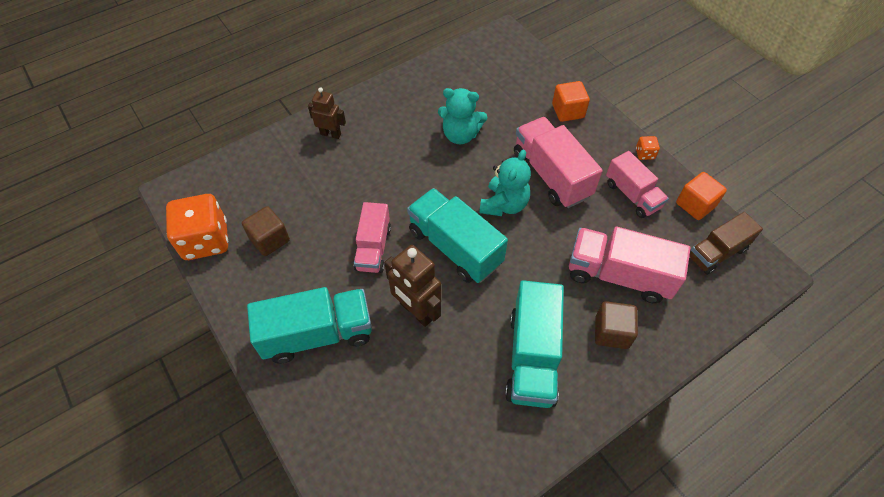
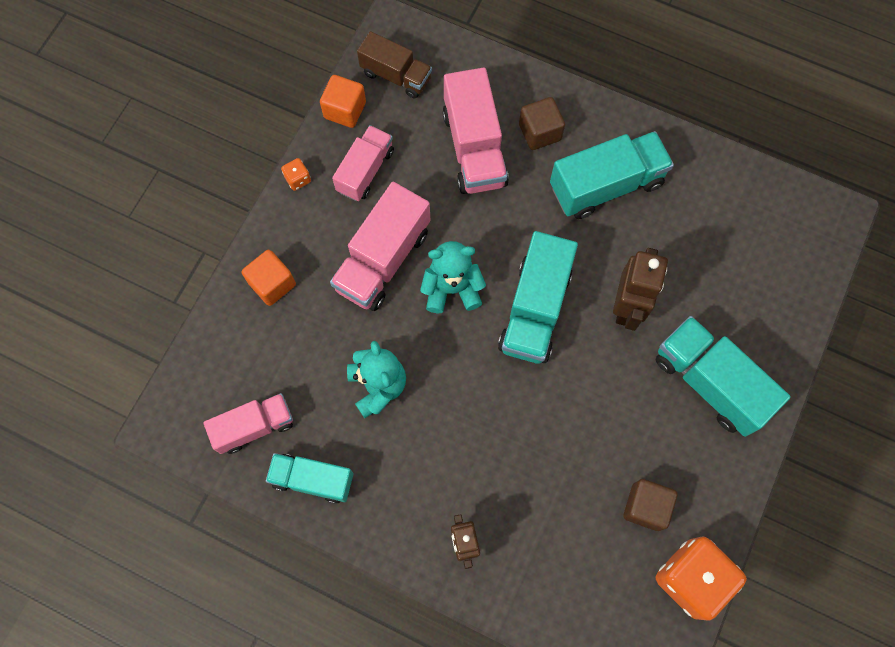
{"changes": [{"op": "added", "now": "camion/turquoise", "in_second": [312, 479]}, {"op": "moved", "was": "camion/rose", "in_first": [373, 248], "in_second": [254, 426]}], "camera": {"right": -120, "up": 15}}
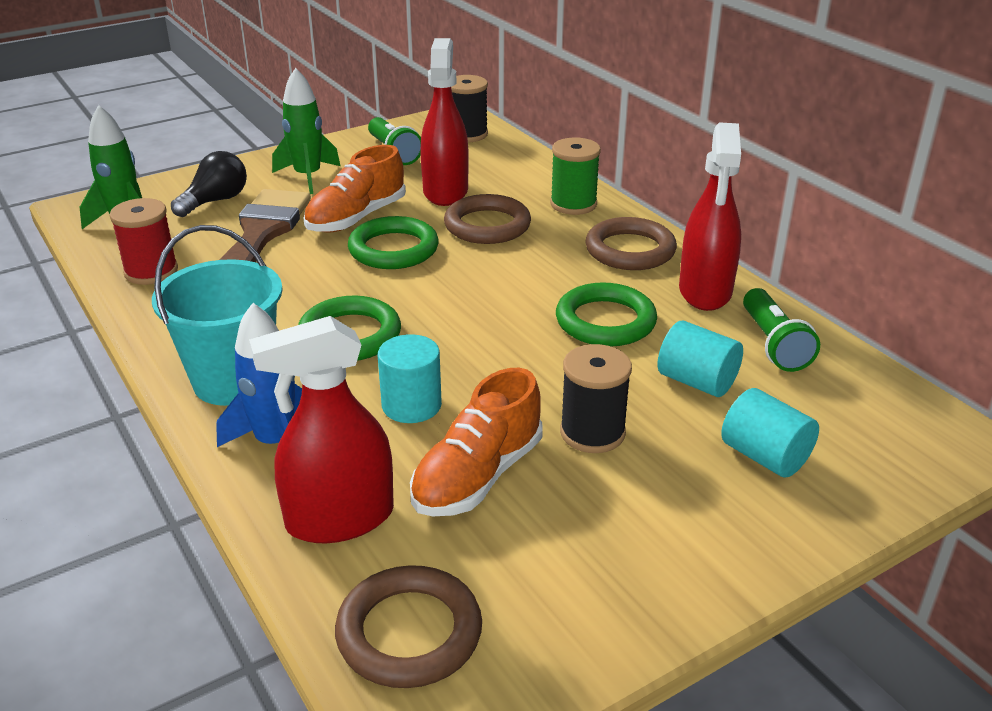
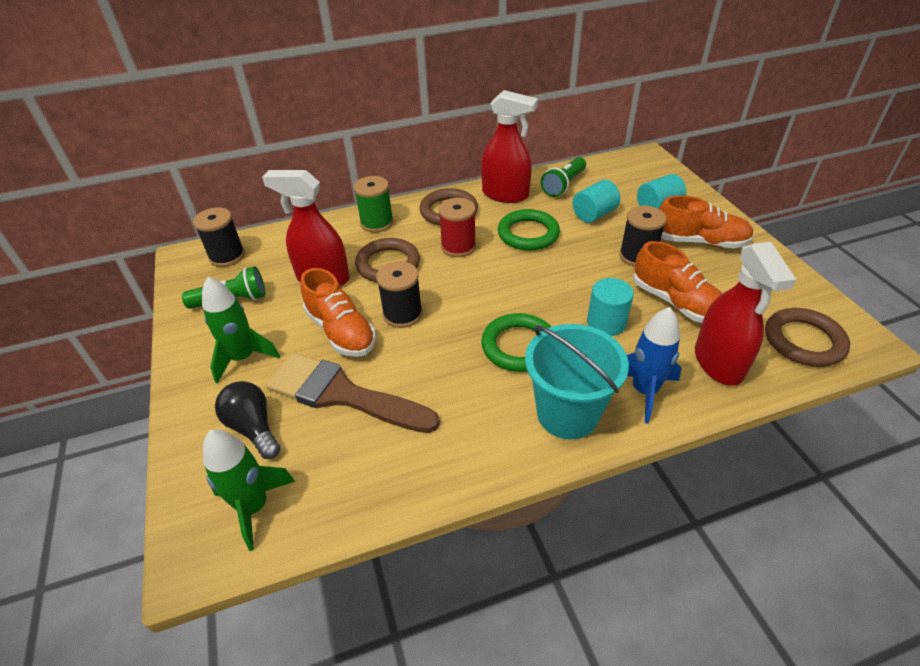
{"changes": [{"op": "added", "now": "chaussure/orange", "in_second": [699, 242]}, {"op": "moved", "was": "bobine/rouge", "in_first": [151, 271], "in_second": [458, 247]}, {"op": "replaced", "was": "anneau/vert", "now": "bobine/noir", "in_first": [393, 249], "in_second": [402, 314]}, {"op": "turned", "was": "lampe de poche/vert", "in_first": [773, 344], "in_second": [563, 185], "clockwise": 120}], "camera": {"right": -75, "up": 10}}
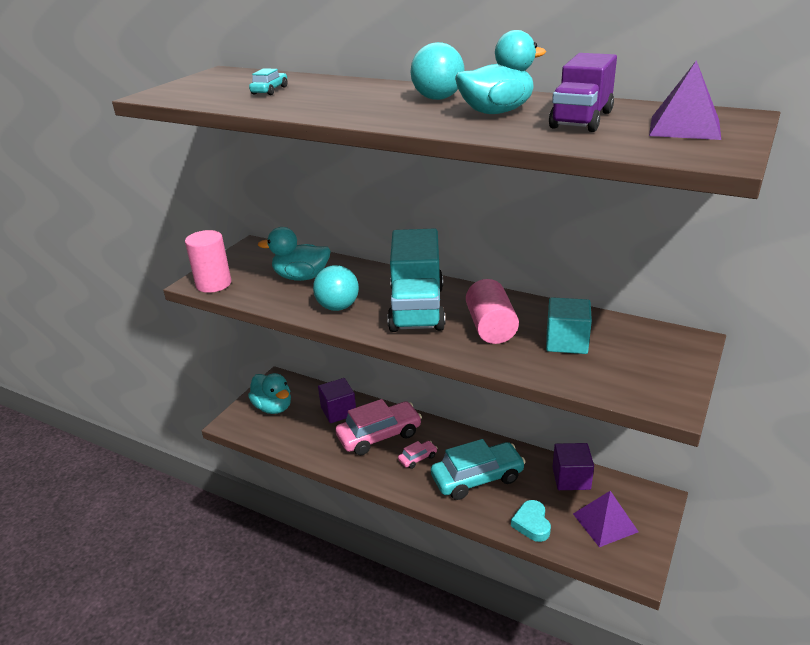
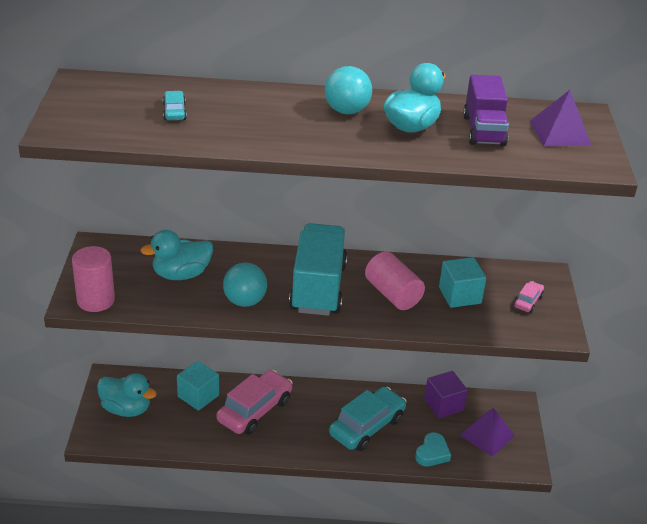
{"changes": [{"op": "moved", "was": "voiture/rose", "in_first": [417, 458], "in_second": [528, 301]}, {"op": "recoloured", "was": "cube/violet", "now": "cube/turquoise", "in_first": [338, 411], "in_second": [198, 396]}, {"op": "turned", "was": "camion/turquoise", "in_first": [417, 308], "in_second": [318, 288], "clockwise": -150}, {"op": "turned", "was": "cœur/turquoise", "in_first": [532, 524], "in_second": [432, 453], "clockwise": -120}], "camera": {"right": -30, "up": 5}}
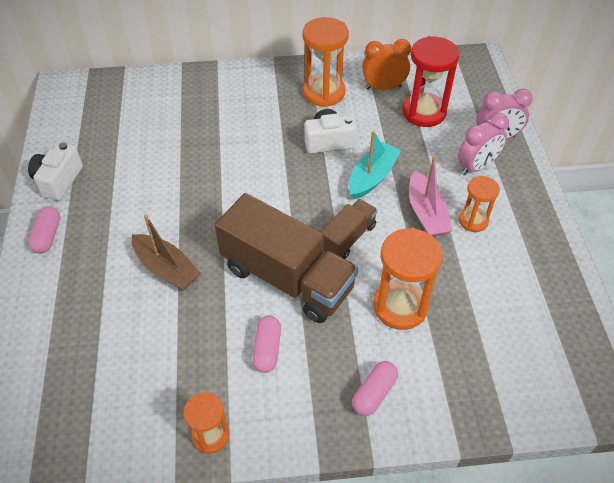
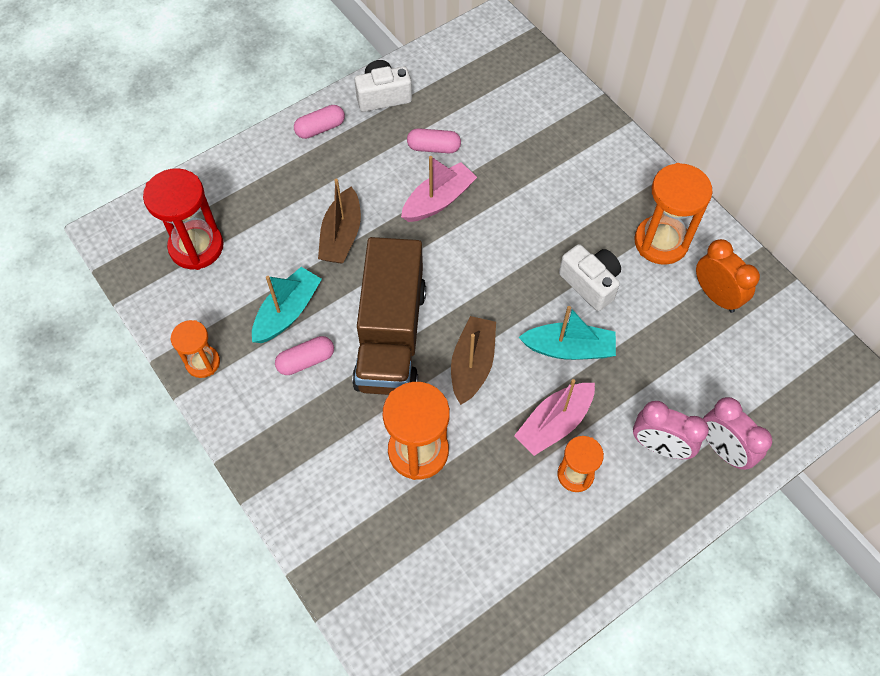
{"changes": [{"op": "added", "now": "bateau/turquoise", "in_second": [287, 312]}, {"op": "added", "now": "bateau/rose", "in_second": [438, 200]}, {"op": "moved", "was": "gélule/rose", "in_first": [374, 393], "in_second": [434, 147]}, {"op": "moved", "was": "sablier/rouge", "in_first": [424, 112], "in_second": [196, 247]}, {"op": "replaced", "was": "camion/marron", "now": "bateau/marron", "in_first": [348, 238], "in_second": [472, 365]}], "camera": {"right": 60, "up": 10}}
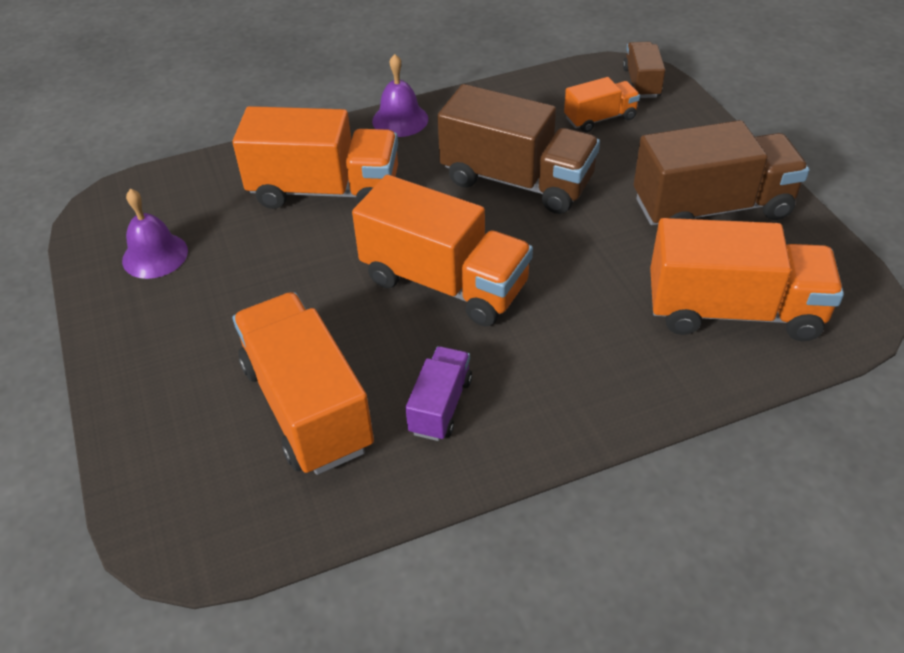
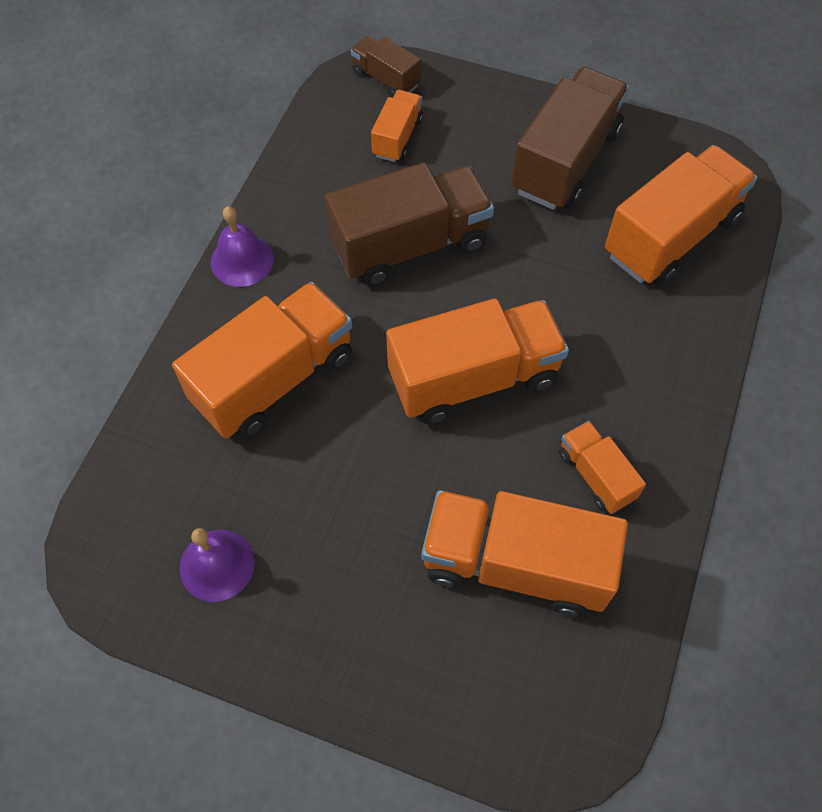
{"changes": [{"op": "recoloured", "was": "camion/violet", "now": "camion/orange", "in_first": [440, 406], "in_second": [596, 475]}], "camera": {"right": -50, "up": 15}}
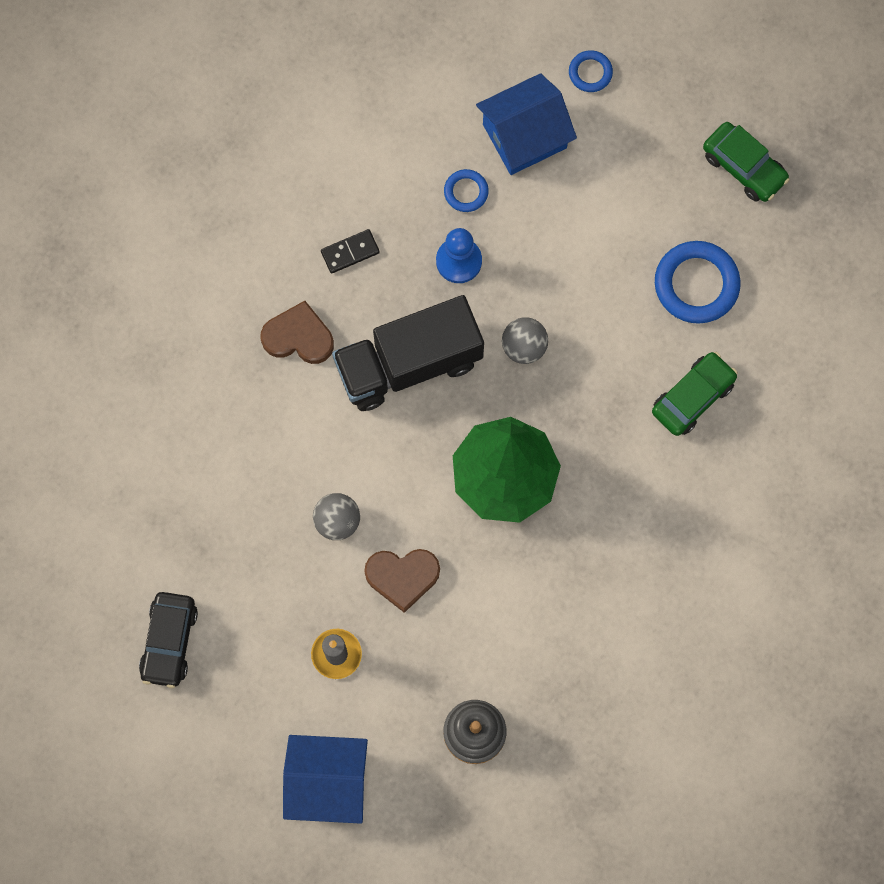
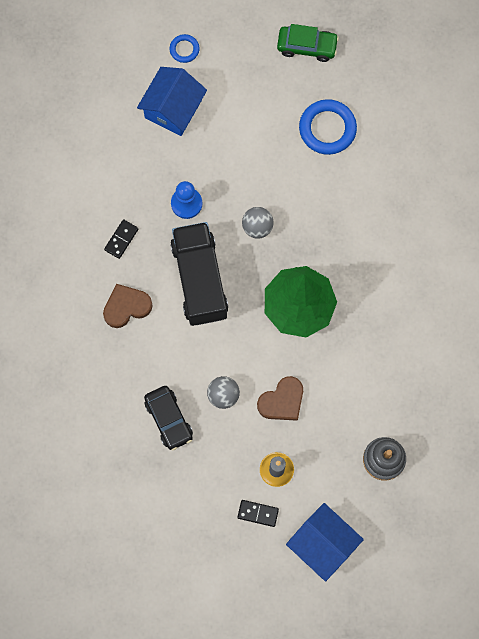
{"changes": [{"op": "removed", "was": "anneau/bleu", "in_first": [466, 192]}, {"op": "removed", "was": "voiture/vert", "in_first": [693, 397]}, {"op": "added", "now": "domino/noir", "in_second": [258, 513]}, {"op": "moved", "was": "voiture/noir", "in_first": [169, 641], "in_second": [169, 419]}, {"op": "turned", "was": "maison/bleu", "in_first": [327, 782], "in_second": [323, 544], "clockwise": 75}, {"op": "turned", "was": "camion/noir", "in_first": [408, 363], "in_second": [200, 280], "clockwise": 135}], "camera": {"right": -35, "up": 0}}
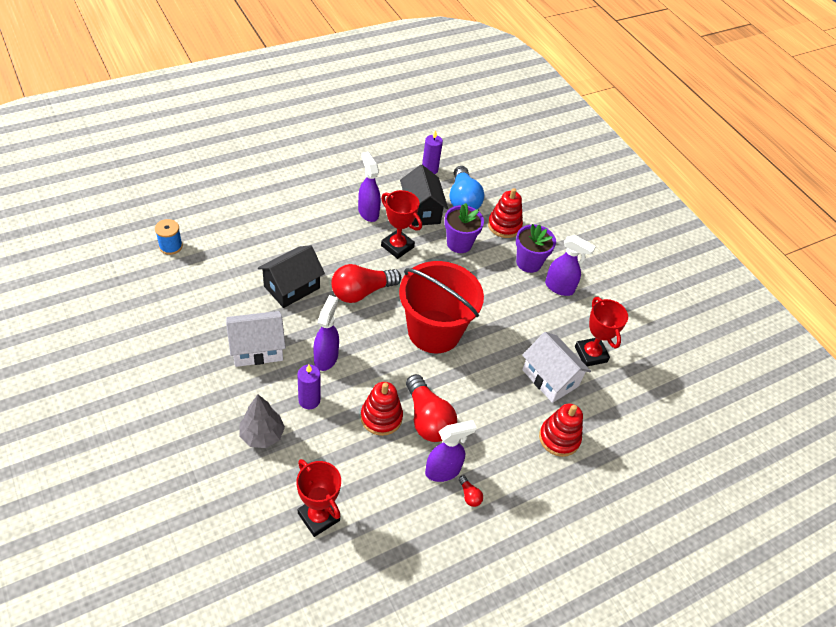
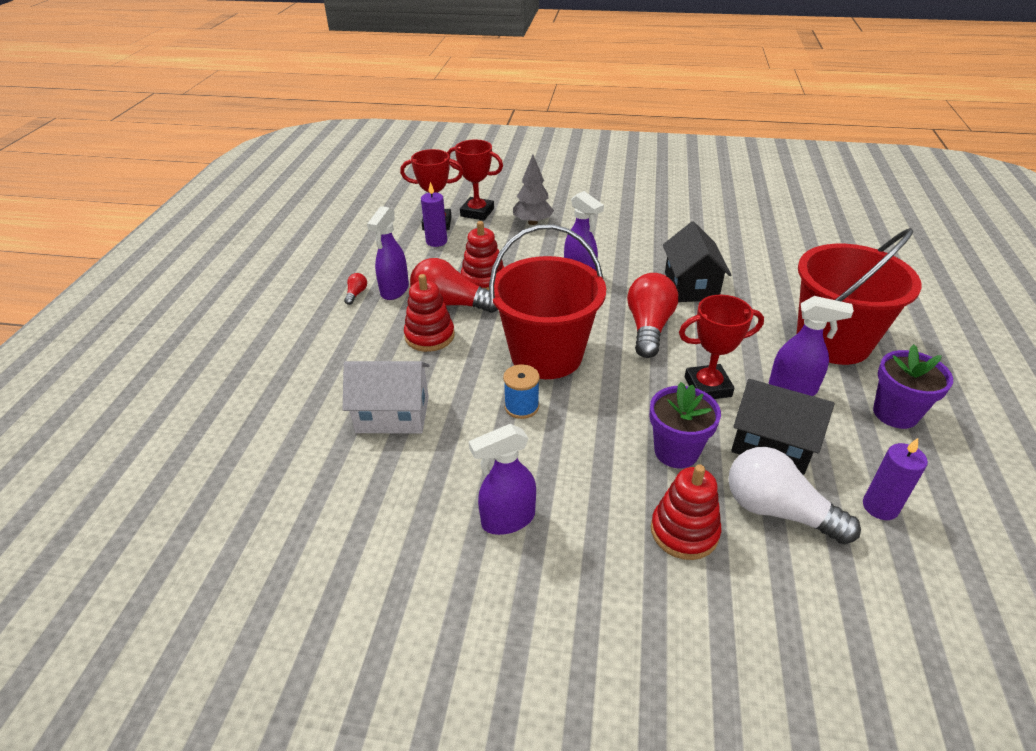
{"changes": [{"op": "removed", "was": "maison/blanc", "in_first": [257, 348]}, {"op": "added", "now": "seau/rouge", "in_second": [833, 341]}, {"op": "moved", "was": "bobine/bleu", "in_first": [170, 246], "in_second": [521, 406]}, {"op": "moved", "was": "bougie/violet", "in_first": [309, 400], "in_second": [436, 241]}, {"op": "moved", "was": "pot de fleurs/violet", "in_first": [528, 263], "in_second": [895, 413]}, {"op": "moved", "was": "jouet à empiler/rouge", "in_first": [559, 438], "in_second": [429, 336]}, {"op": "moved", "was": "trophée/rouge", "in_first": [590, 354], "in_second": [477, 212]}, {"op": "recoloured", "was": "ampoule/bleu", "now": "ampoule/blanc", "in_first": [463, 200], "in_second": [777, 510]}, {"op": "turned", "was": "ampoule/rouge", "in_first": [469, 495], "in_second": [356, 294], "clockwise": 90}], "camera": {"right": 135, "up": -10}}
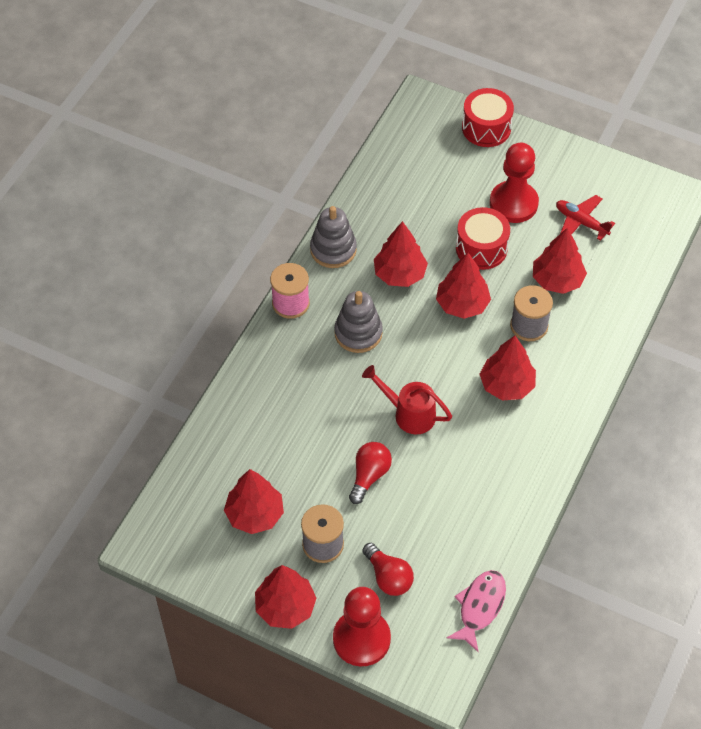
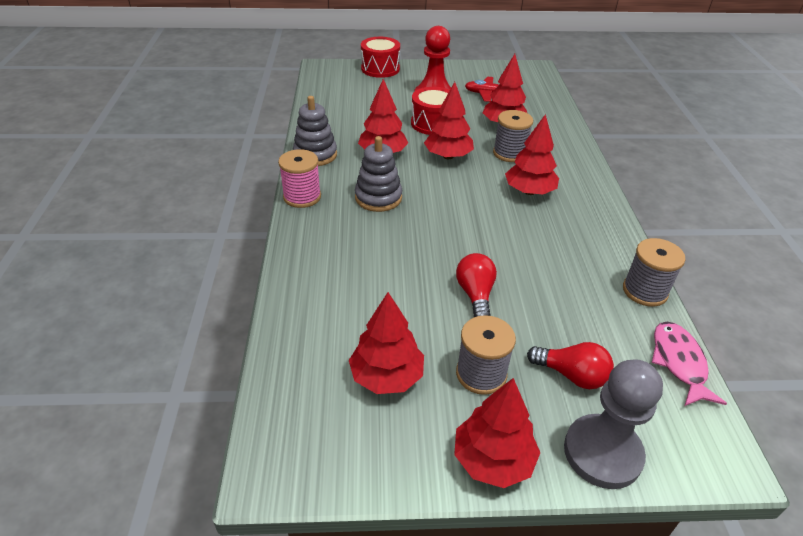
{"changes": [{"op": "removed", "was": "arrosoir/rouge", "in_first": [408, 413]}, {"op": "added", "now": "bobine/gris", "in_second": [645, 291]}, {"op": "recoloured", "was": "pion/rouge", "now": "pion/gris", "in_first": [361, 639], "in_second": [602, 453]}], "camera": {"right": -30, "up": -15}}
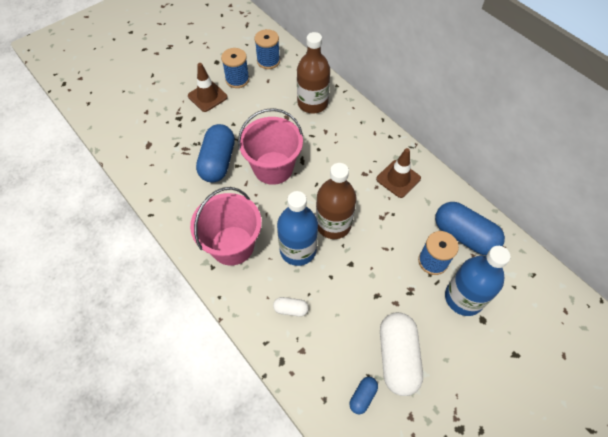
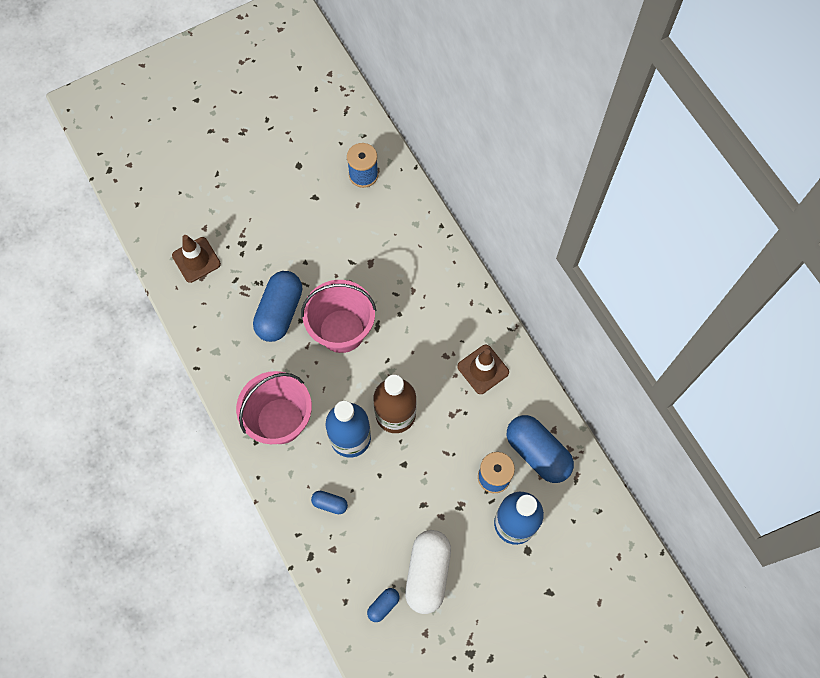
{"changes": [{"op": "removed", "was": "bobine/bleu", "in_first": [237, 79]}, {"op": "removed", "was": "bouteille/marron", "in_first": [312, 103]}, {"op": "moved", "was": "cône de chantier/marron", "in_first": [207, 96], "in_second": [196, 260]}, {"op": "recoloured", "was": "gélule/blanc", "now": "gélule/bleu", "in_first": [291, 309], "in_second": [330, 504]}], "camera": {"right": 10, "up": 10}}
